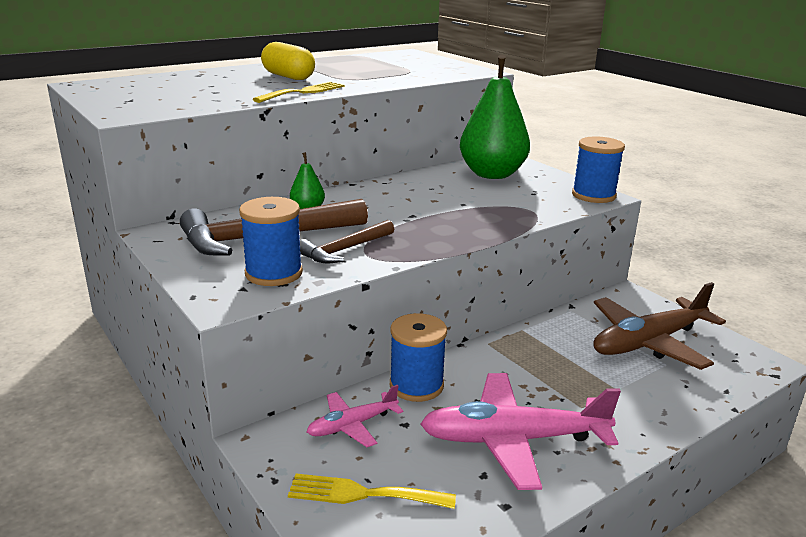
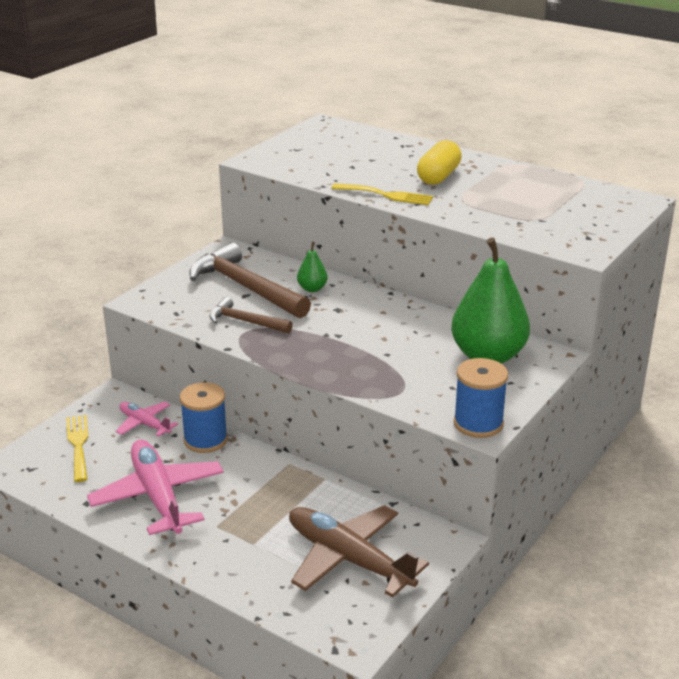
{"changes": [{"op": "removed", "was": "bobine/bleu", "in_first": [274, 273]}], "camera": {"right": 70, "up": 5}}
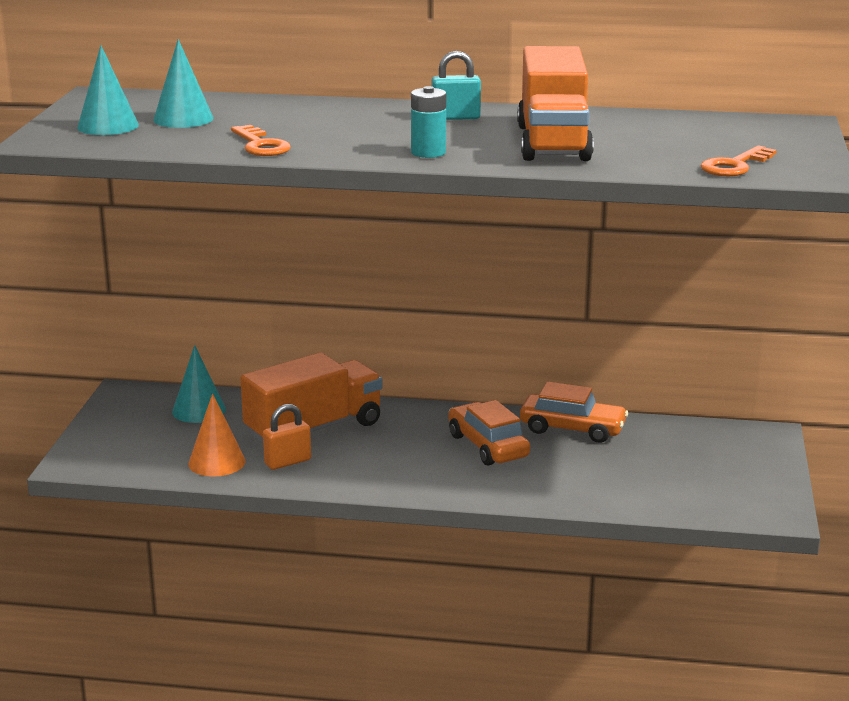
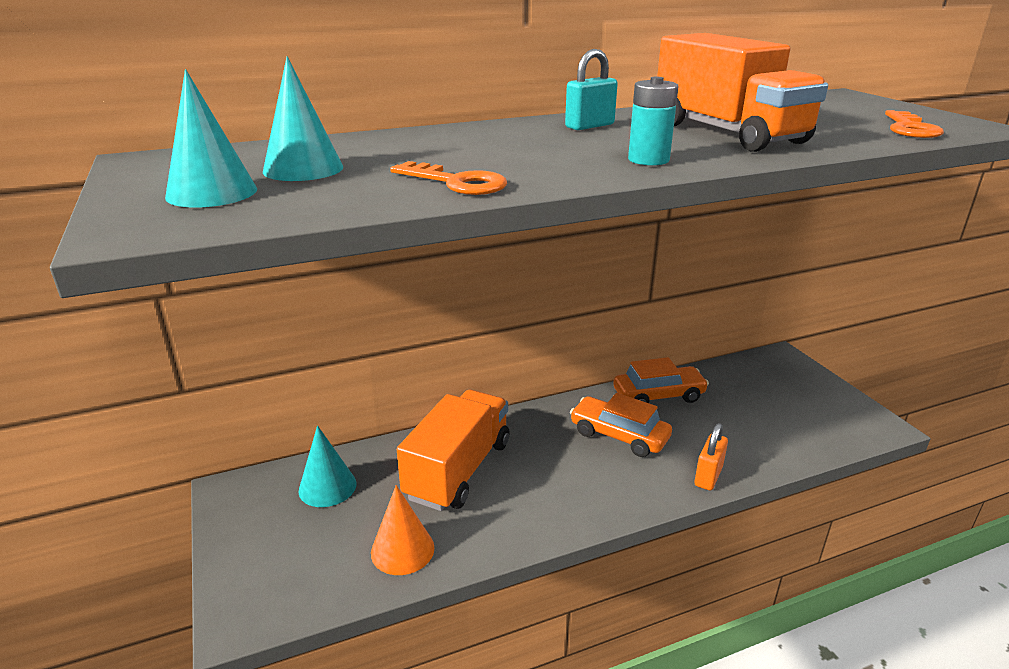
{"changes": [{"op": "moved", "was": "cadenas/orange", "in_first": [287, 462], "in_second": [708, 476]}], "camera": {"right": -30, "up": 5}}
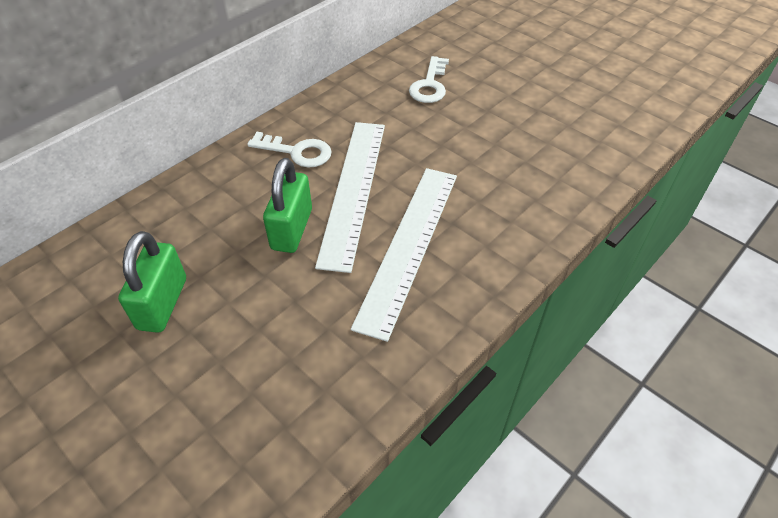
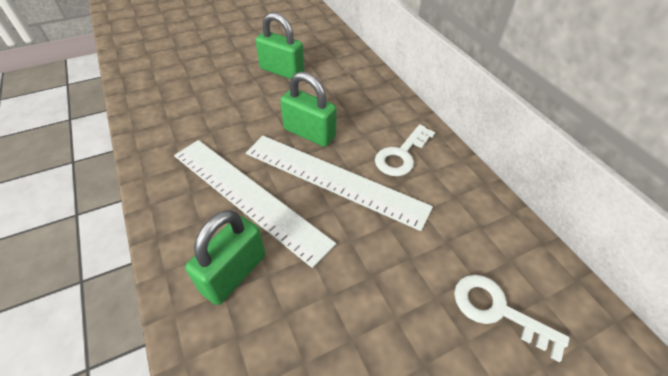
{"changes": [{"op": "added", "now": "cadenas/vert", "in_second": [233, 273]}], "camera": {"right": 110, "up": 0}}
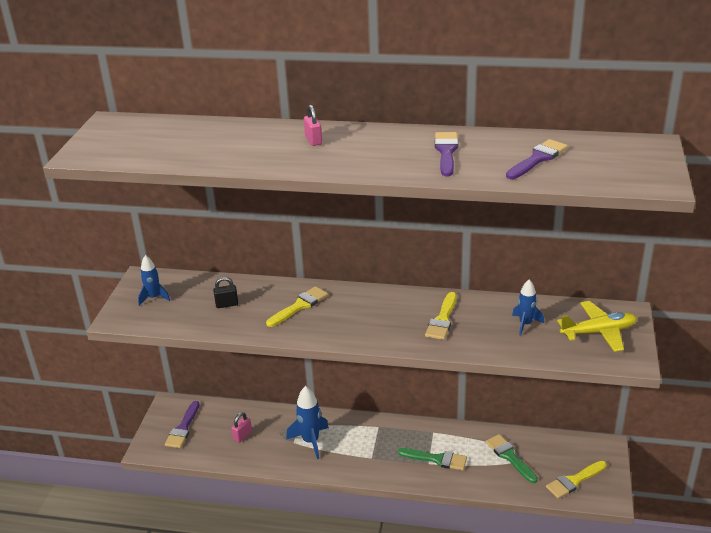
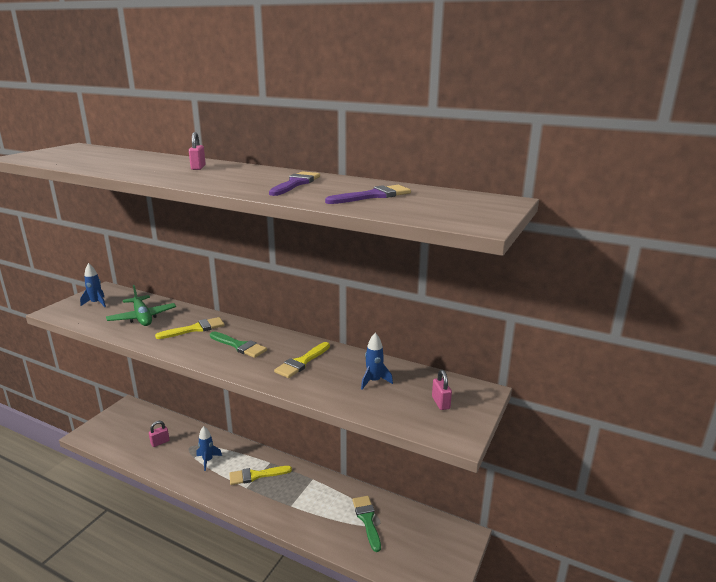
{"changes": [{"op": "removed", "was": "pinceau/violet", "in_first": [183, 428]}, {"op": "moved", "was": "pinceau/vert", "in_first": [437, 459], "in_second": [239, 346]}, {"op": "moved", "was": "pinceau/jaune", "in_first": [574, 481], "in_second": [256, 475]}, {"op": "replaced", "was": "cadenas/noir", "now": "avion/vert", "in_first": [227, 304], "in_second": [142, 317]}, {"op": "replaced", "was": "avion/jaune", "now": "cadenas/rose", "in_first": [598, 332], "in_second": [440, 403]}, {"op": "resized", "was": "fusée/bleu", "in_first": [310, 441], "in_second": [208, 460], "ratio": 0.65}], "camera": {"right": 15, "up": -10}}
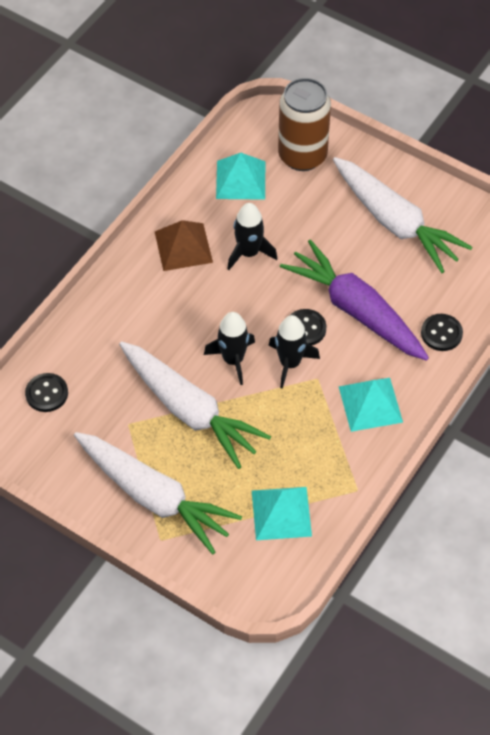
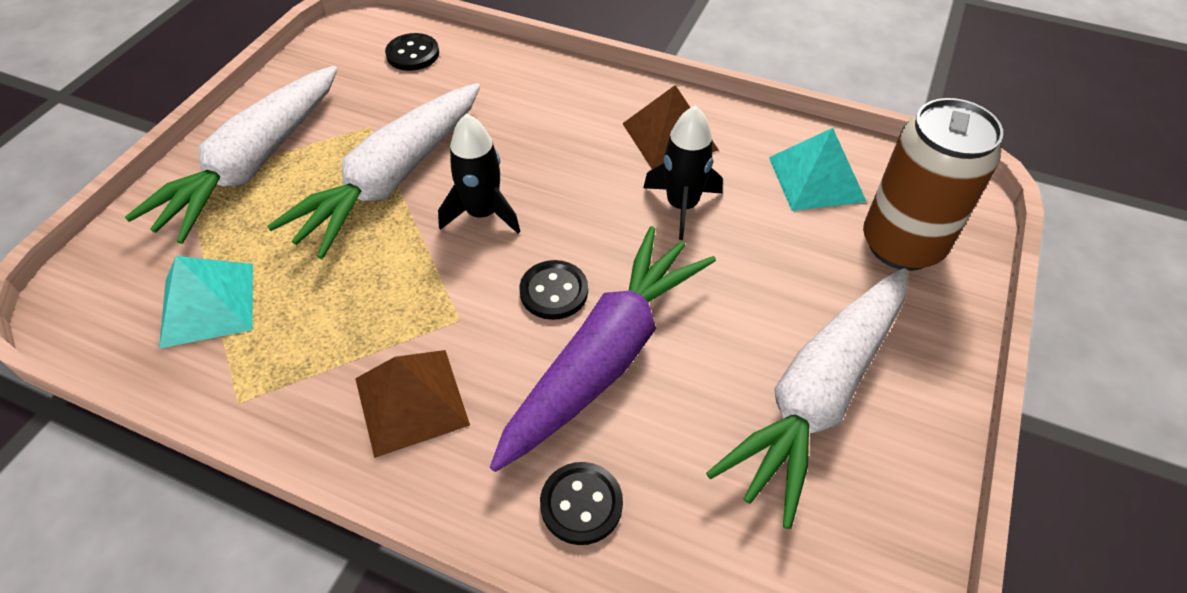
{"changes": [{"op": "removed", "was": "fusée/noir", "in_first": [290, 363]}, {"op": "recoloured", "was": "pyramide/turquoise", "now": "pyramide/marron", "in_first": [370, 404], "in_second": [411, 401]}], "camera": {"right": 80, "up": -5}}
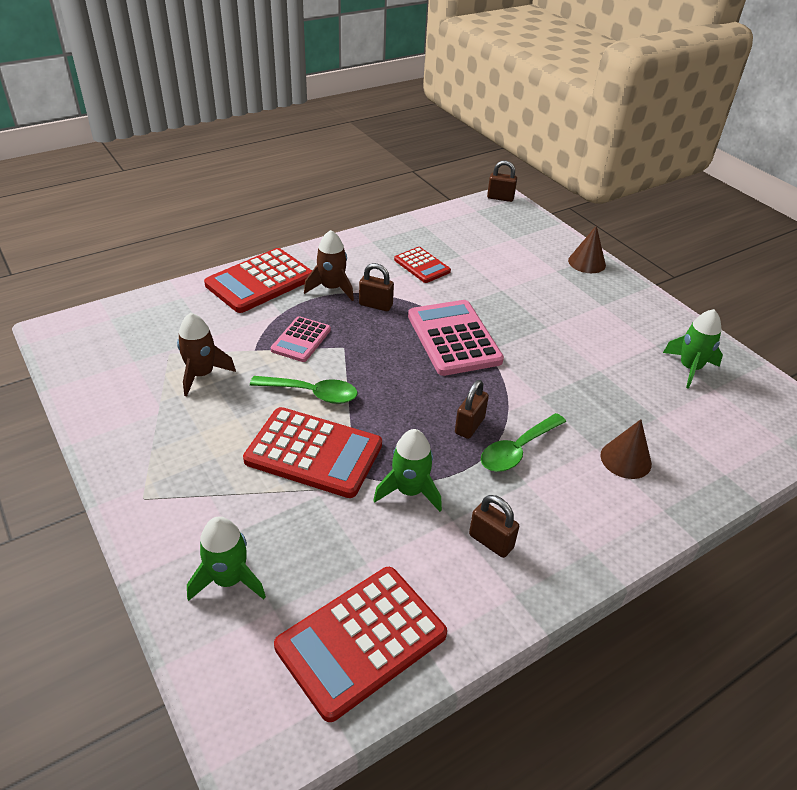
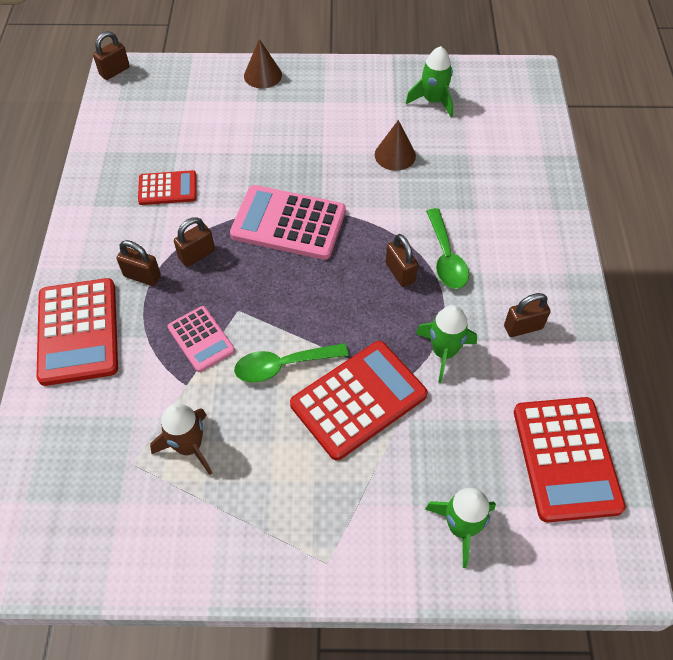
{"changes": [{"op": "moved", "was": "cône/marron", "in_first": [626, 459], "in_second": [395, 155]}, {"op": "replaced", "was": "fusée/marron", "now": "cadenas/marron", "in_first": [332, 288], "in_second": [142, 276]}, {"op": "turned", "was": "cuillère/vert", "in_first": [312, 393], "in_second": [283, 365], "clockwise": -150}], "camera": {"right": -55, "up": 15}}
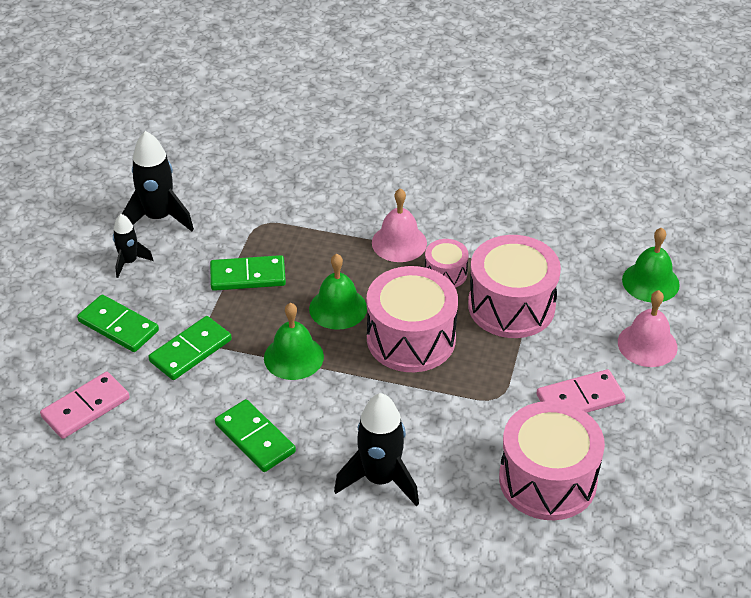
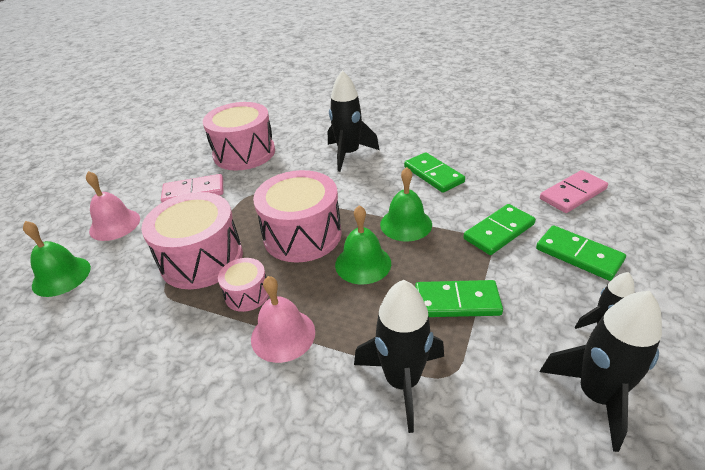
{"changes": [{"op": "added", "now": "fusée/noir", "in_second": [402, 381]}], "camera": {"right": -170, "up": -5}}
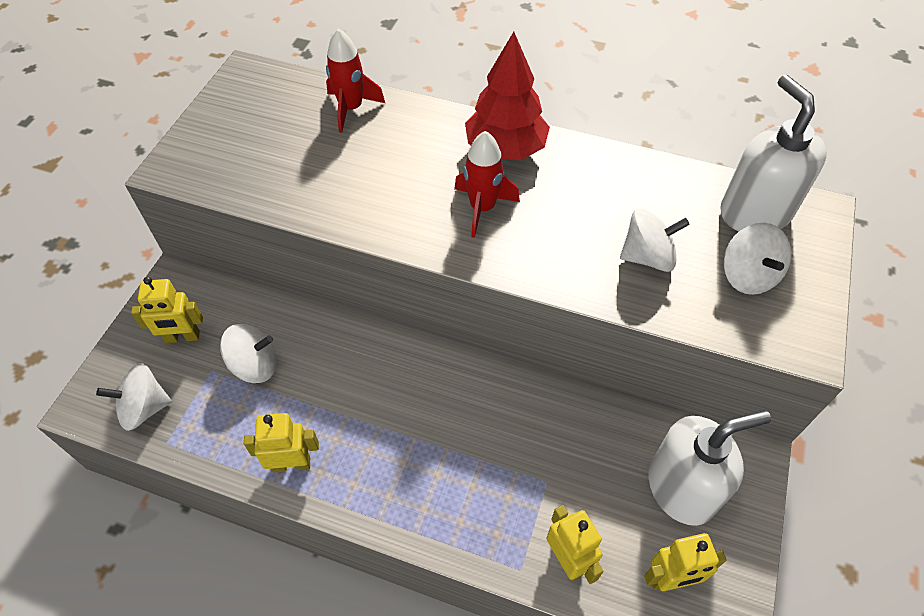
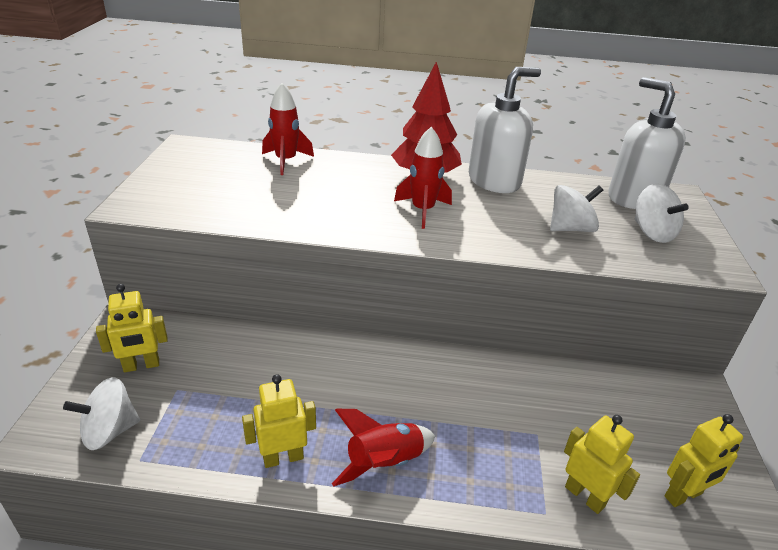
{"changes": [{"op": "removed", "was": "toupie/blanc", "in_first": [255, 365]}, {"op": "added", "now": "fusée/rouge", "in_second": [384, 463]}, {"op": "moved", "was": "distributeur de savon/blanc", "in_first": [681, 488], "in_second": [494, 181]}], "camera": {"right": -15, "up": -20}}
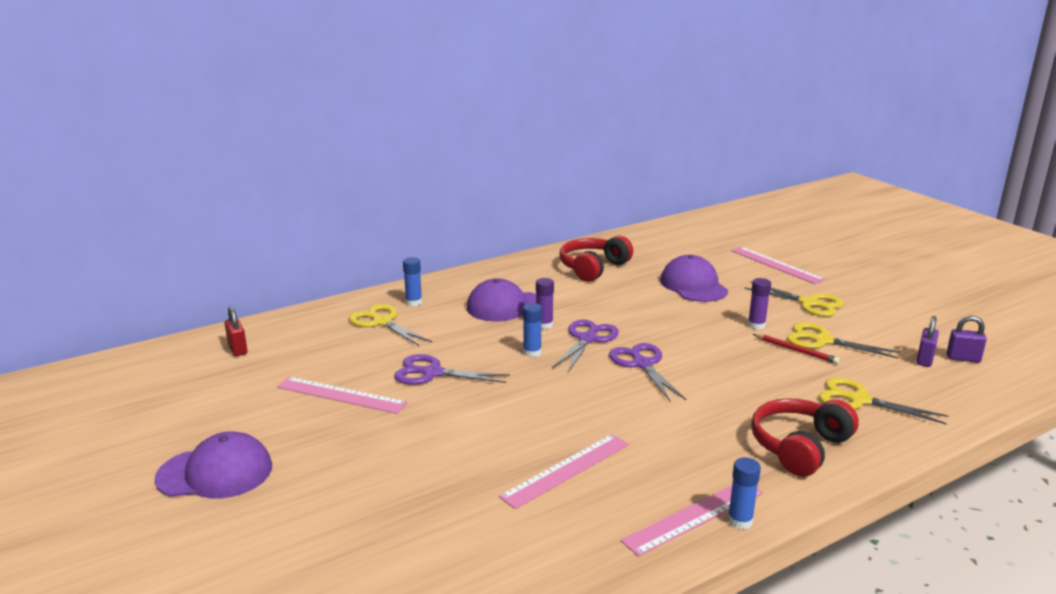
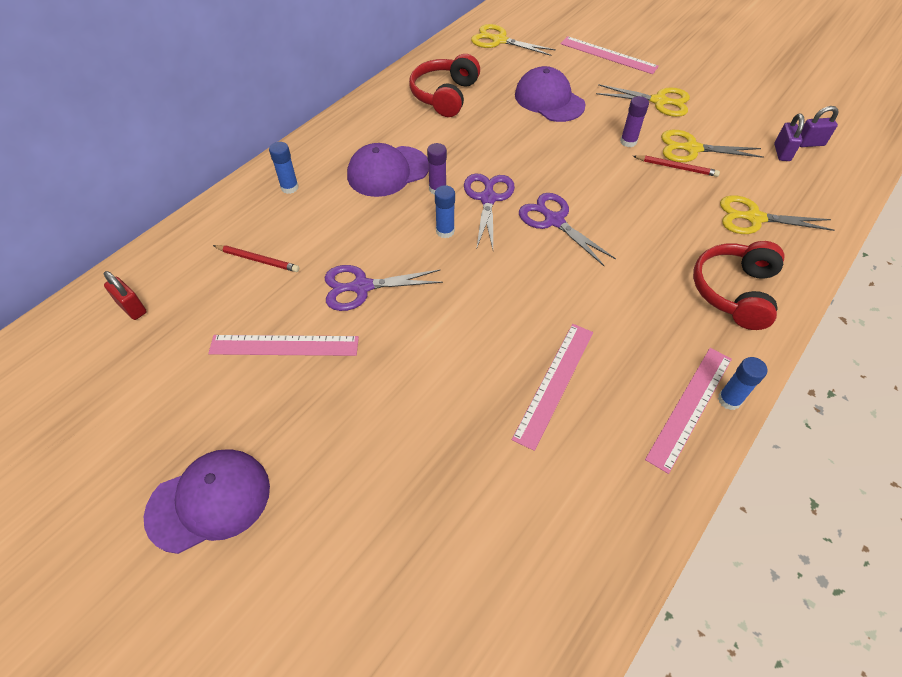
{"changes": [{"op": "added", "now": "crayon/rouge", "in_second": [258, 260]}, {"op": "moved", "was": "ciseaux/jaune", "in_first": [382, 322], "in_second": [499, 40]}], "camera": {"right": -20, "up": 30}}
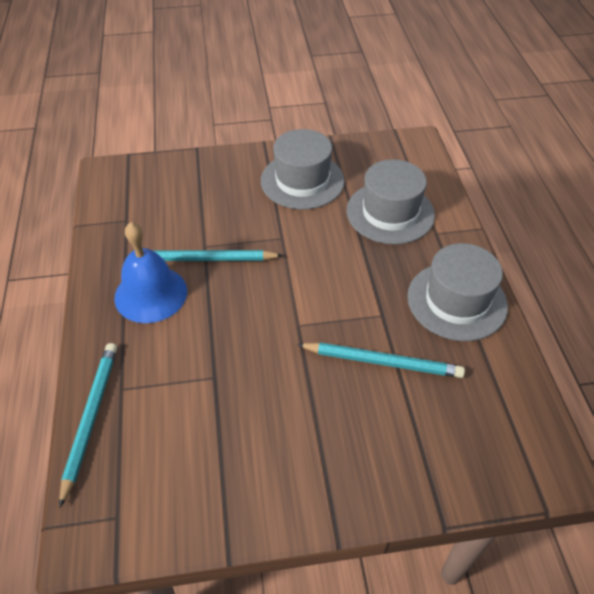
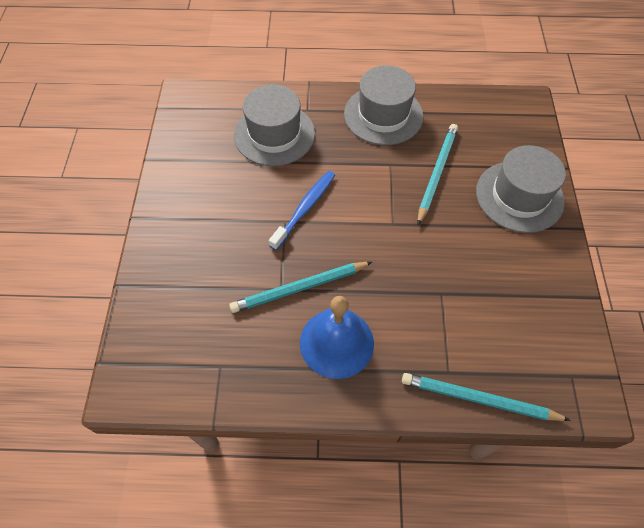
{"changes": [{"op": "added", "now": "brosse à dents/bleu", "in_second": [305, 209]}, {"op": "moved", "was": "chapeau/gris", "in_first": [302, 181], "in_second": [519, 196]}, {"op": "turned", "was": "crayon/turquoise", "in_first": [206, 259], "in_second": [300, 288], "clockwise": 60}], "camera": {"right": -80, "up": 10}}
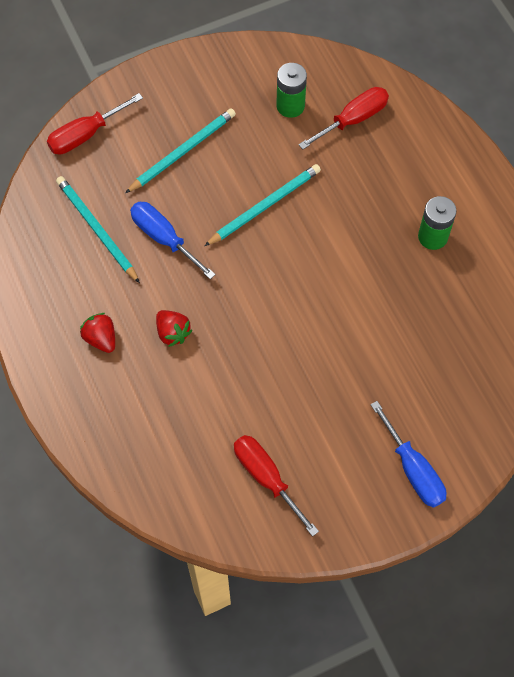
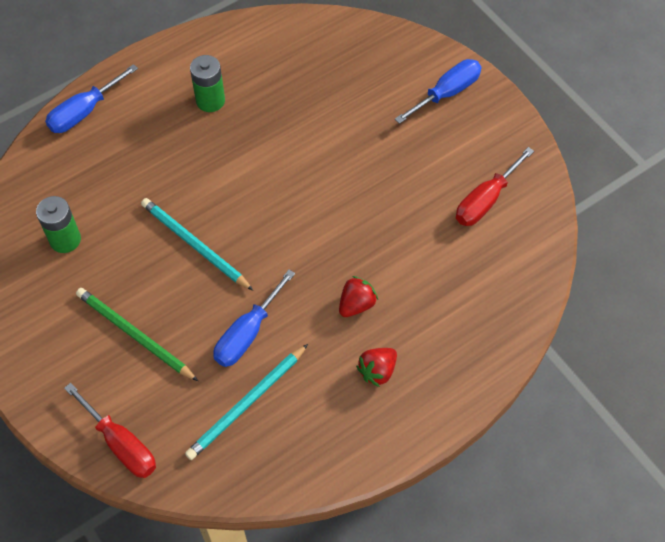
{"changes": [{"op": "removed", "was": "tournevis/rouge", "in_first": [353, 119]}, {"op": "added", "now": "tournevis/bleu", "in_second": [84, 112]}, {"op": "recoloured", "was": "crayon/turquoise", "now": "crayon/vert", "in_first": [183, 151], "in_second": [134, 335]}], "camera": {"right": -100, "up": -5}}
